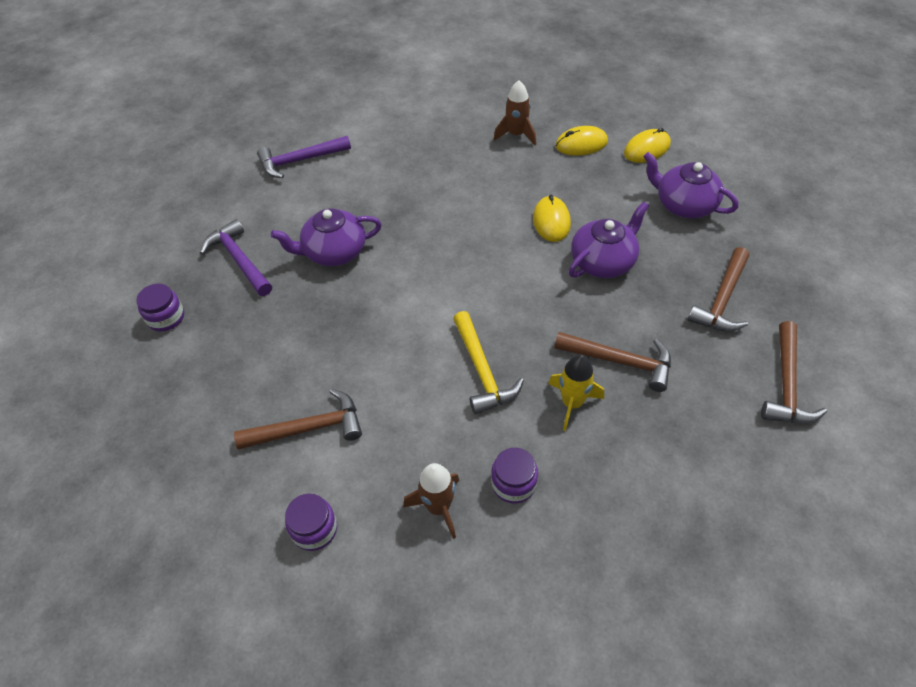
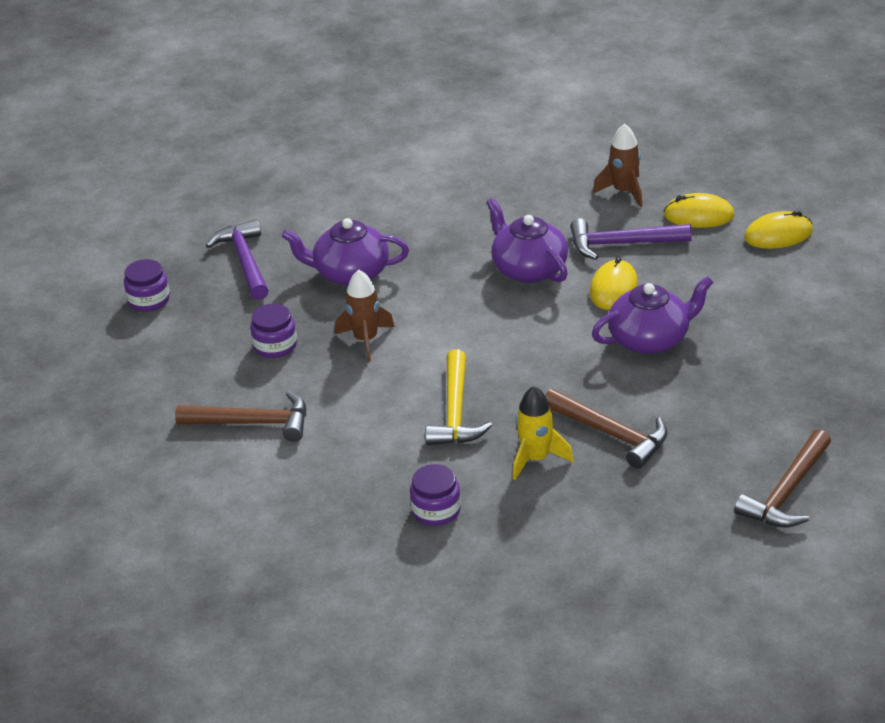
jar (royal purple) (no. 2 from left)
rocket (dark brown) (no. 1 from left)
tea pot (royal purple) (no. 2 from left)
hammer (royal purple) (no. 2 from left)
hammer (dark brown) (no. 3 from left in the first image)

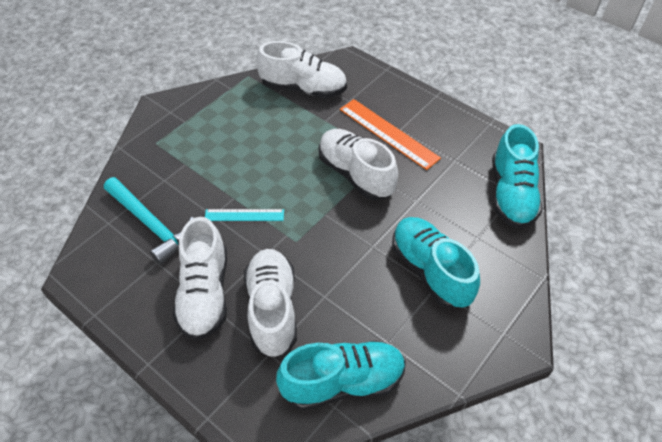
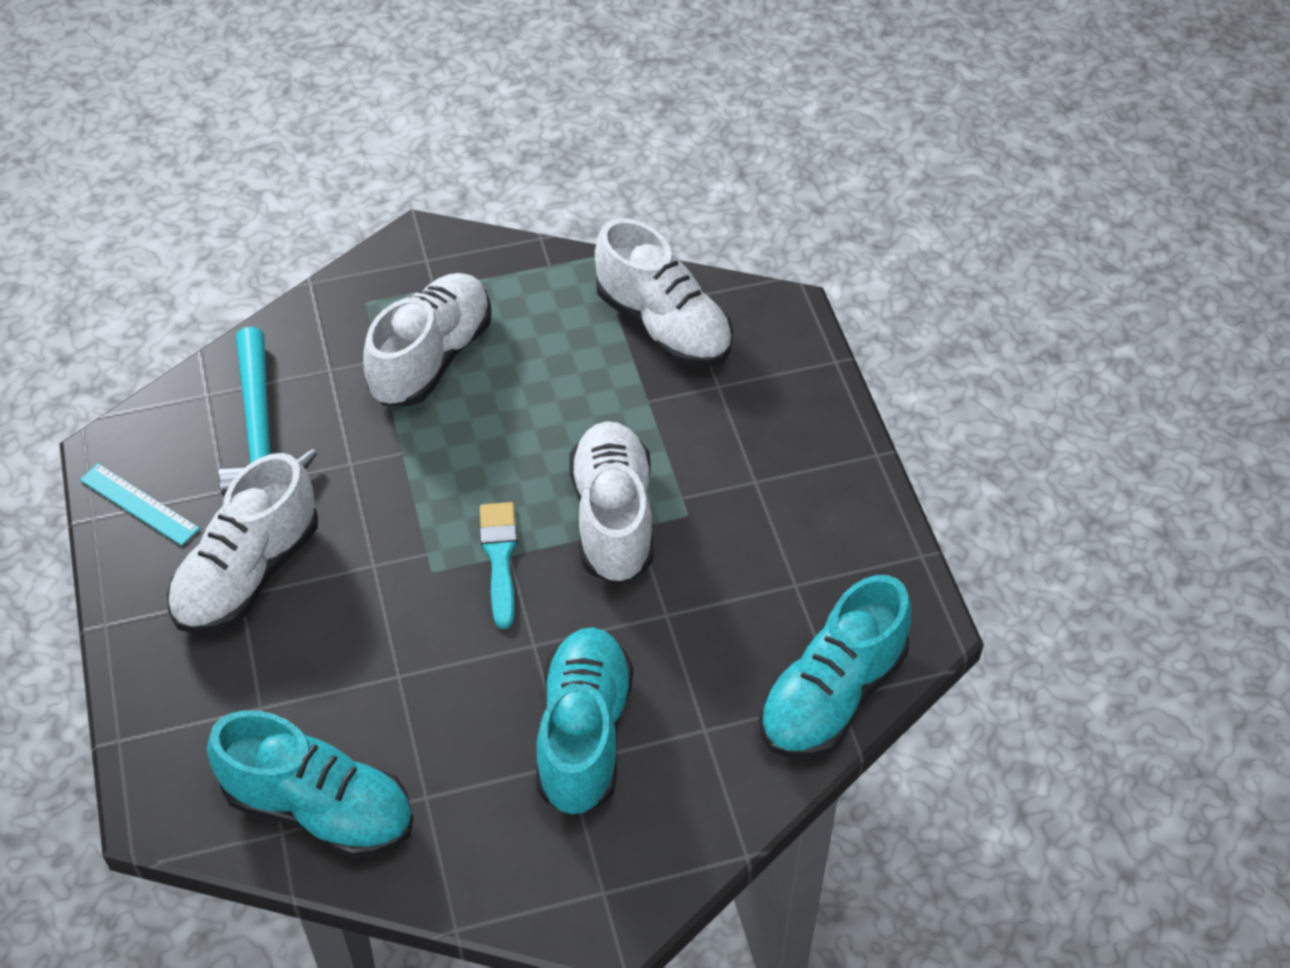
ruler (aqua)
lace-up shoe (pure white) (no. 2 from left)
paintbrush (aqua)
ruler (bright orange)

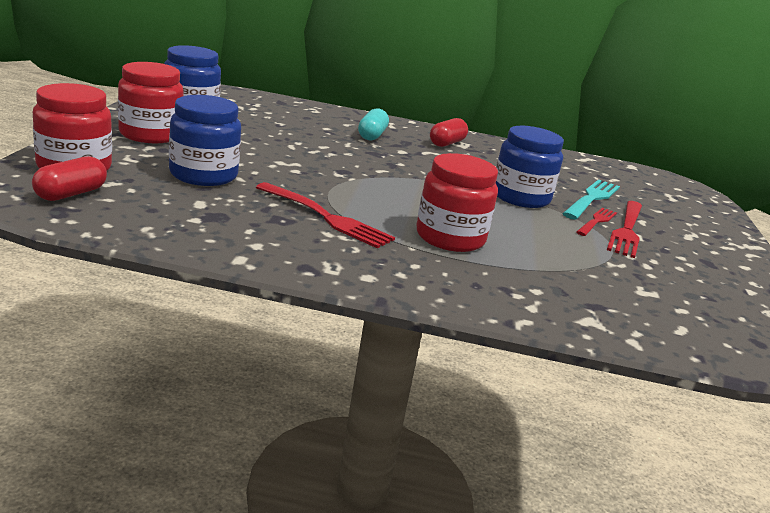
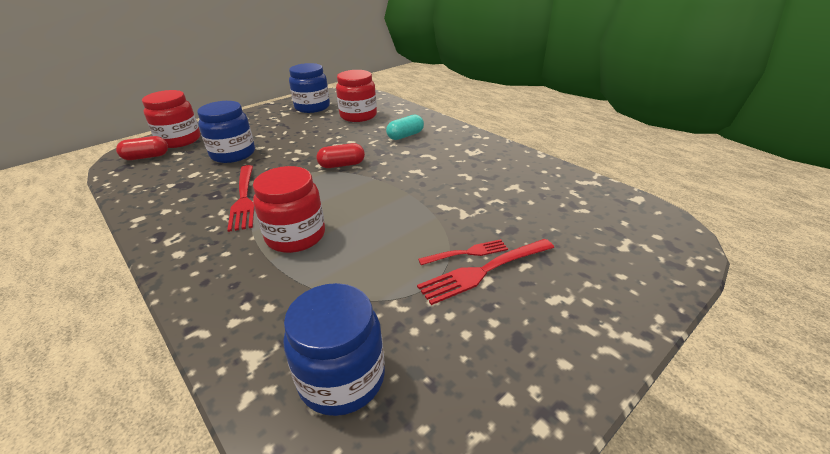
jar (royal blue) (no. 3 from left)
capsule (crimson) (no. 2 from left)
jar (crimson) (no. 3 from left)
dinner fork (aqua)

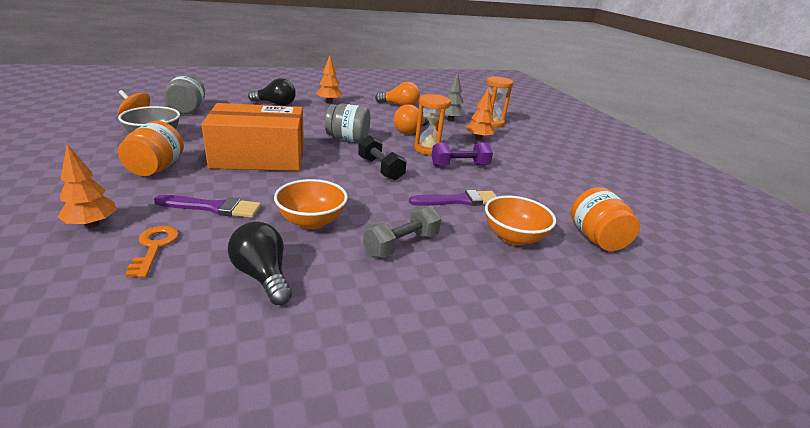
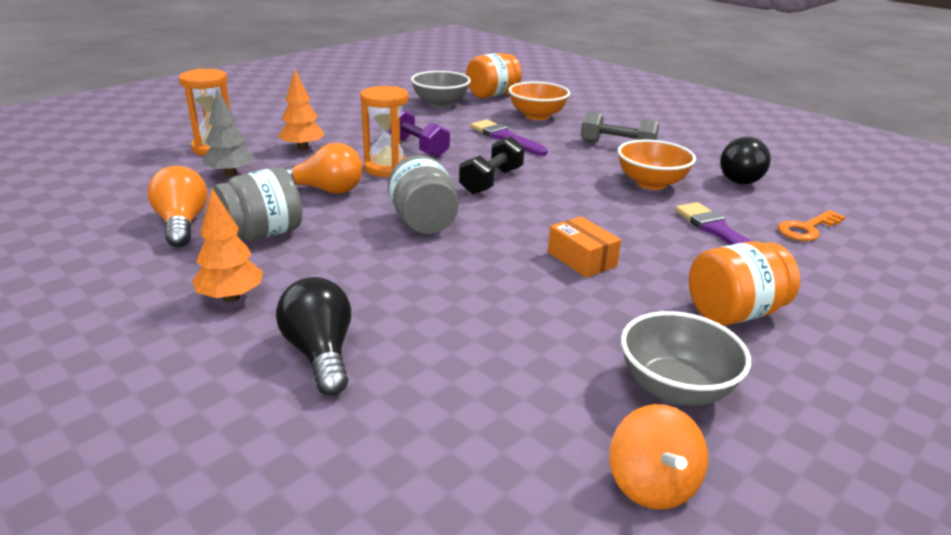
jar (grey) (no. 1 from left)
serving bowl (grey) (no. 1 from left)
parcel (bright orange)
toy tree (bright orange) (no. 1 from left in the first image)

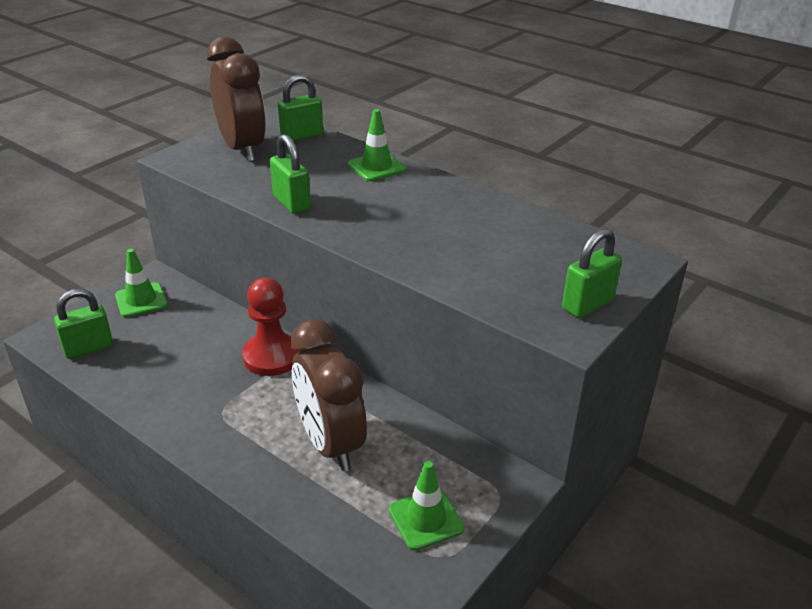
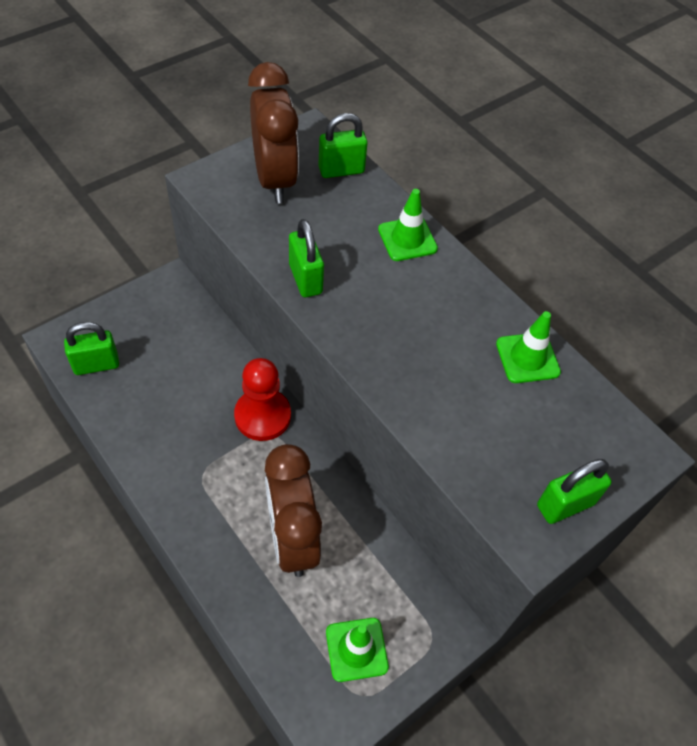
safety cone (green) (no. 3 from left)

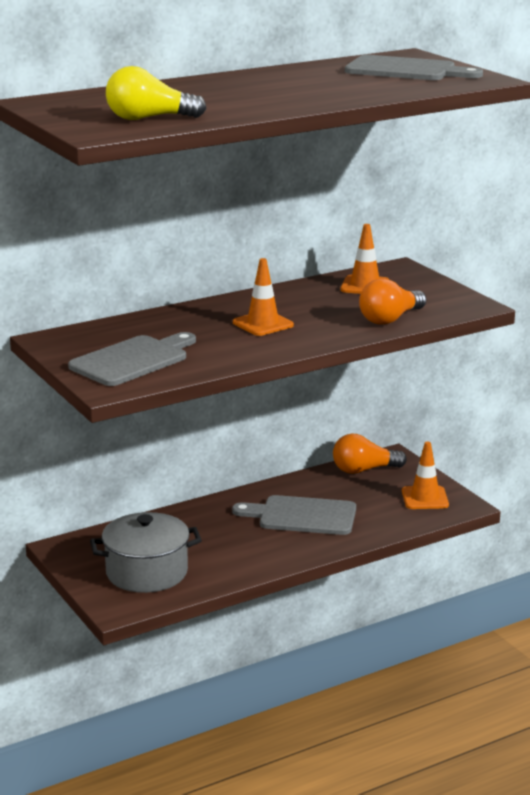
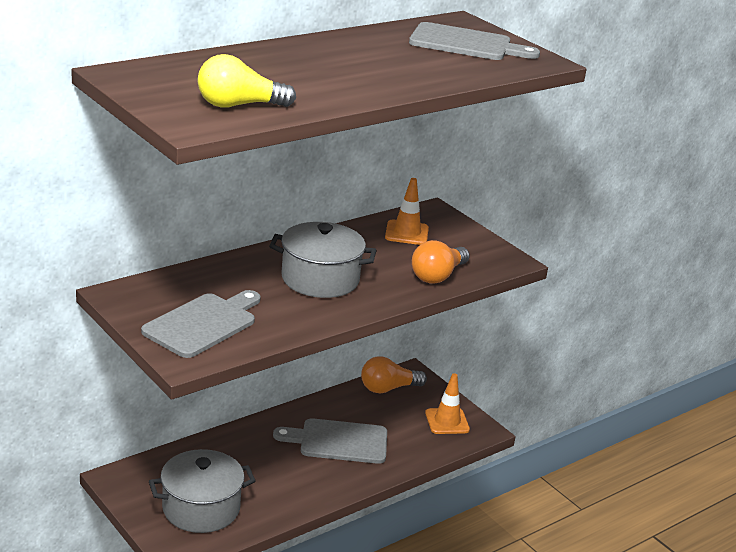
pot (grey) (no. 2 from left)

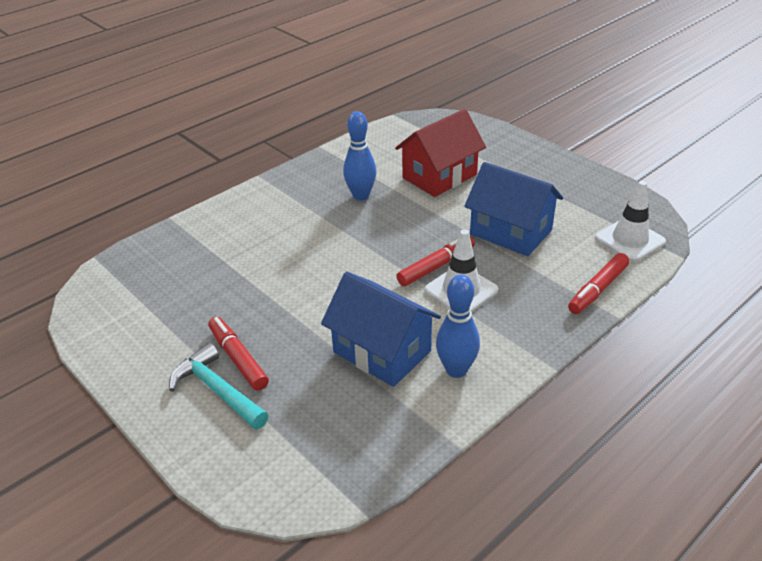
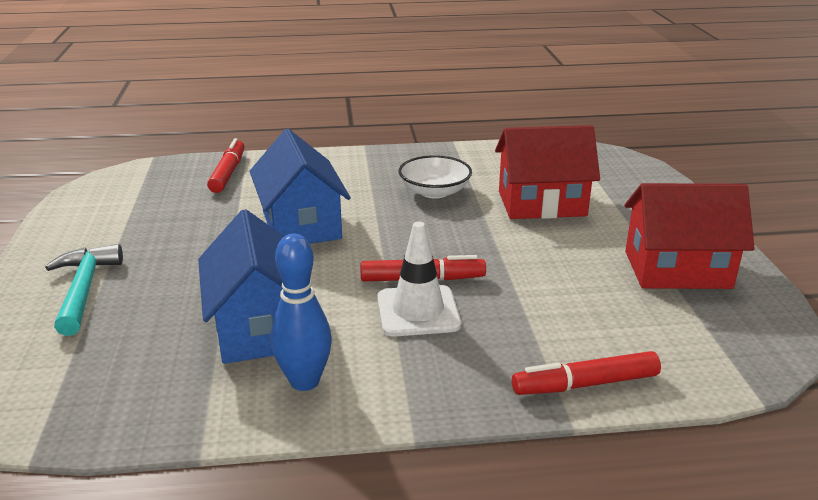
felt pen (crimson) (no. 1 from left)
cottage (royal blue) (no. 2 from left)
serving bowl (pure white)
cottage (crimson) (no. 2 from left)
safety cone (pure white) (no. 2 from left in the first image)

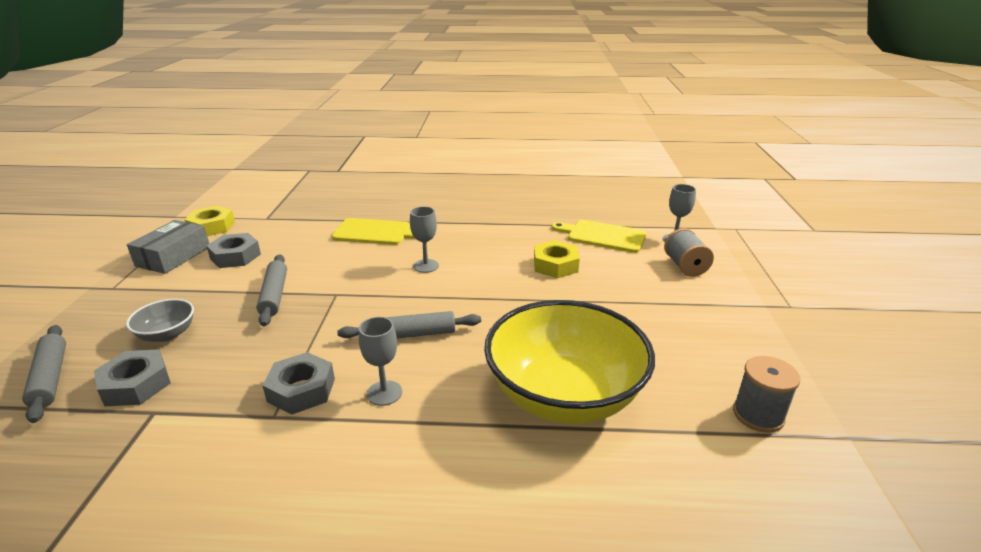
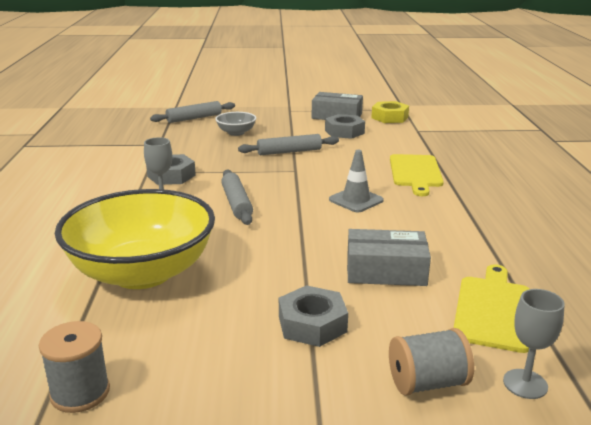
nut (grey) (no. 2 from left)
safety cone (grey)
parcel (grey) (no. 2 from left)

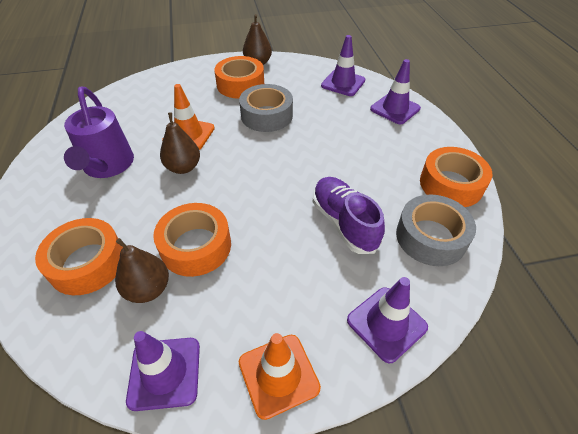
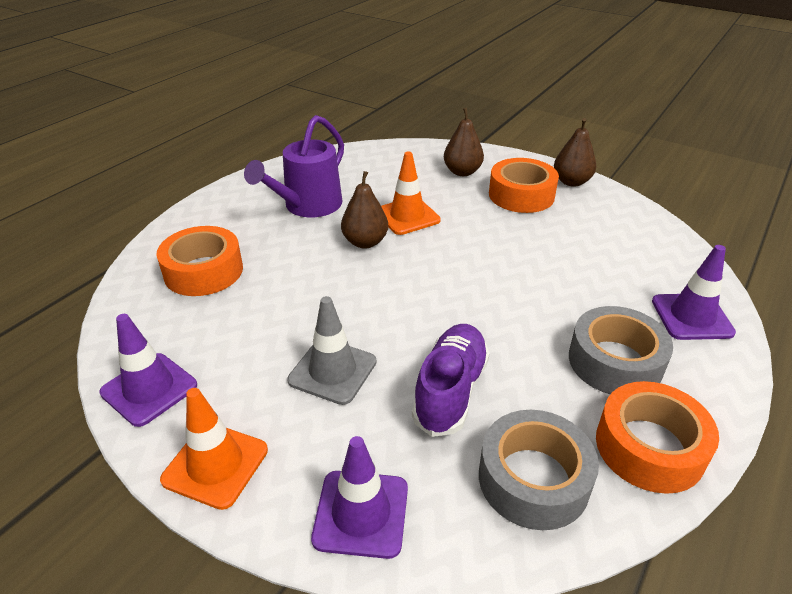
safety cone (grey)
pear (dark brown) (no. 2 from left)
sticky tape (grey) (no. 2 from left)
sticky tape (bright orange) (no. 2 from left in the first image)
safety cone (royal purple) (no. 2 from left in the first image)

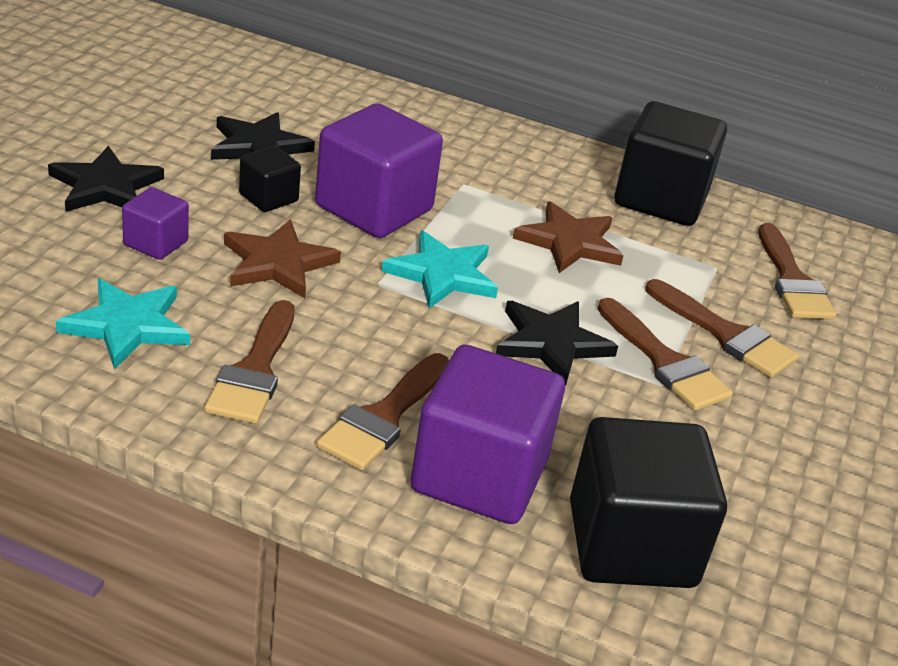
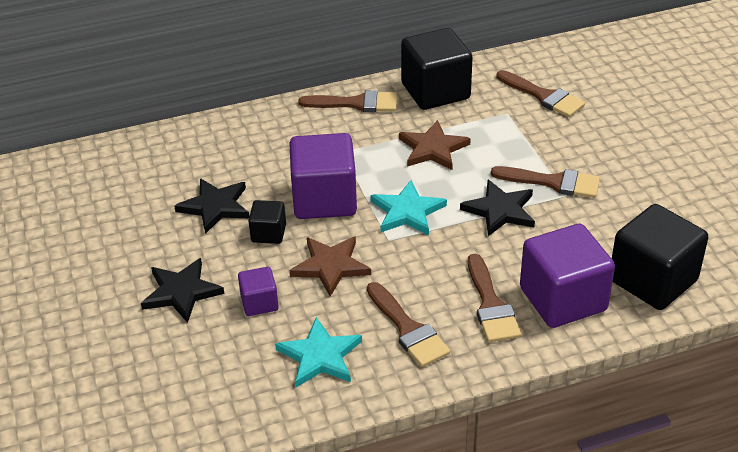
paintbrush (dark brown) (no. 1 from left)

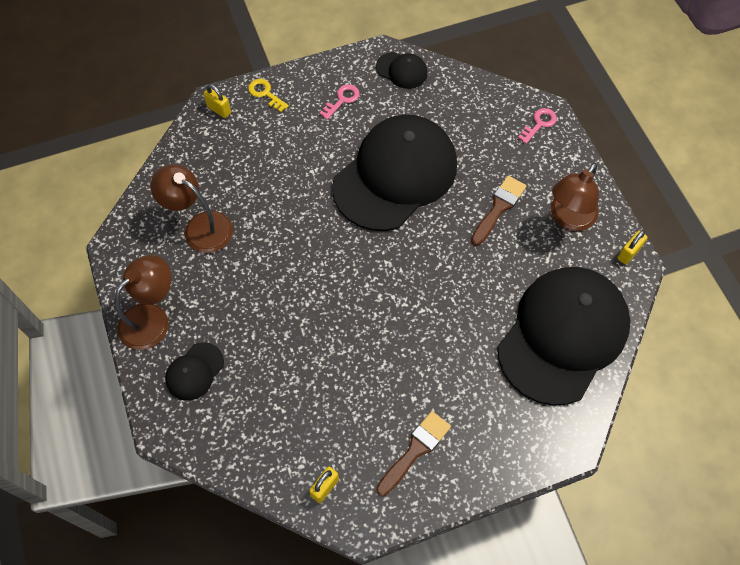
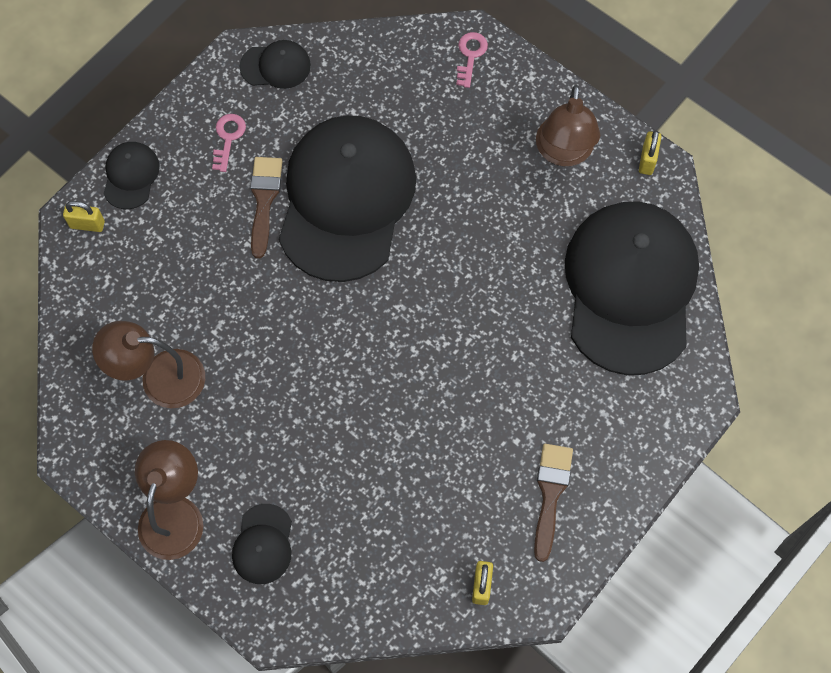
cap (ebony) (no. 1 from left)
paintbrush (dark brown) (no. 1 from left)

